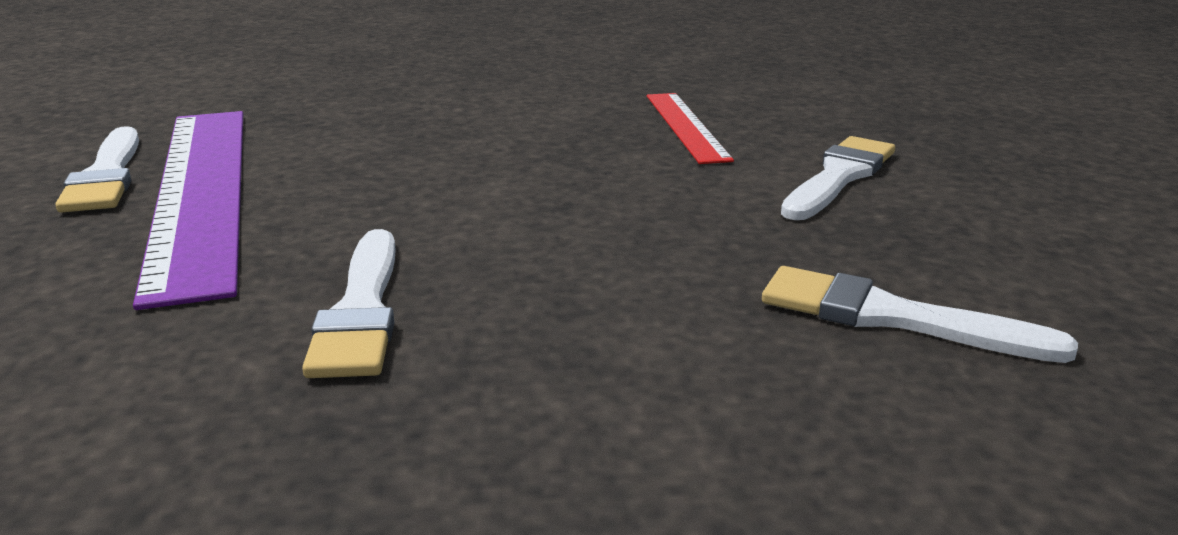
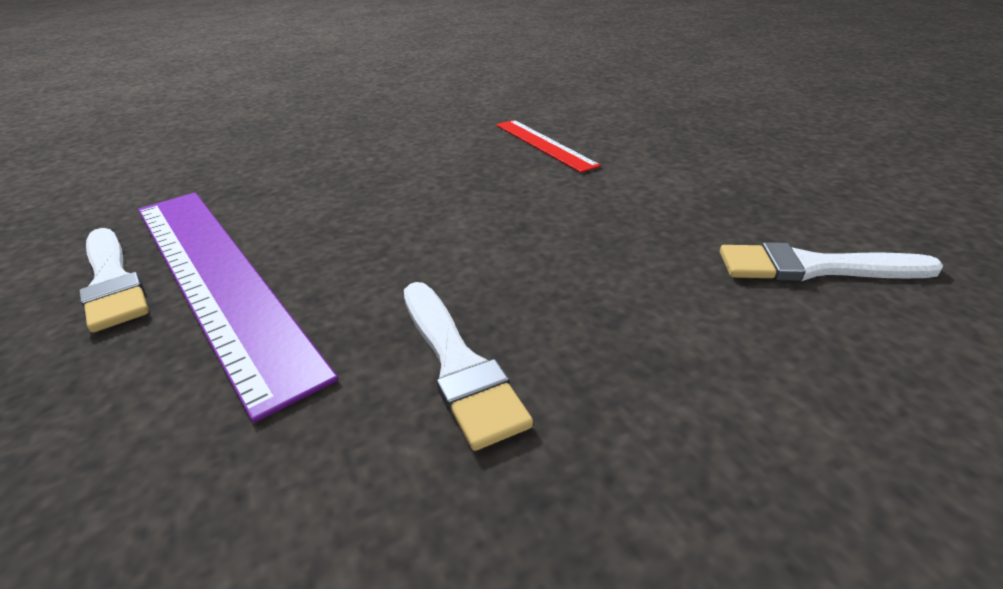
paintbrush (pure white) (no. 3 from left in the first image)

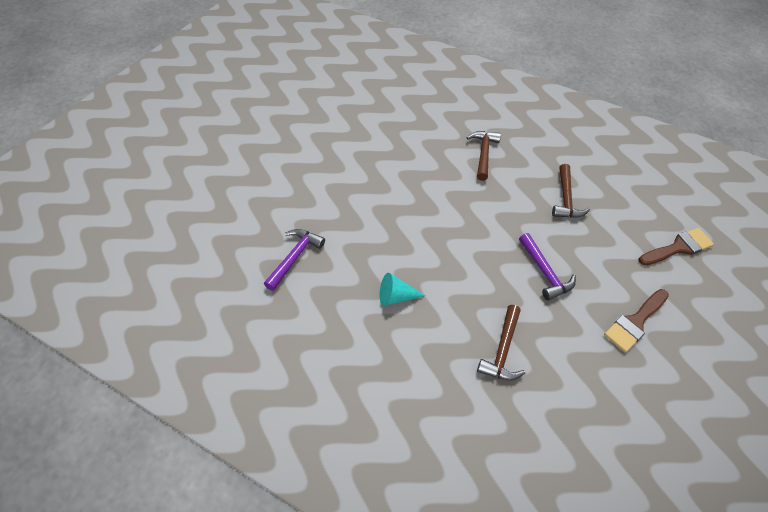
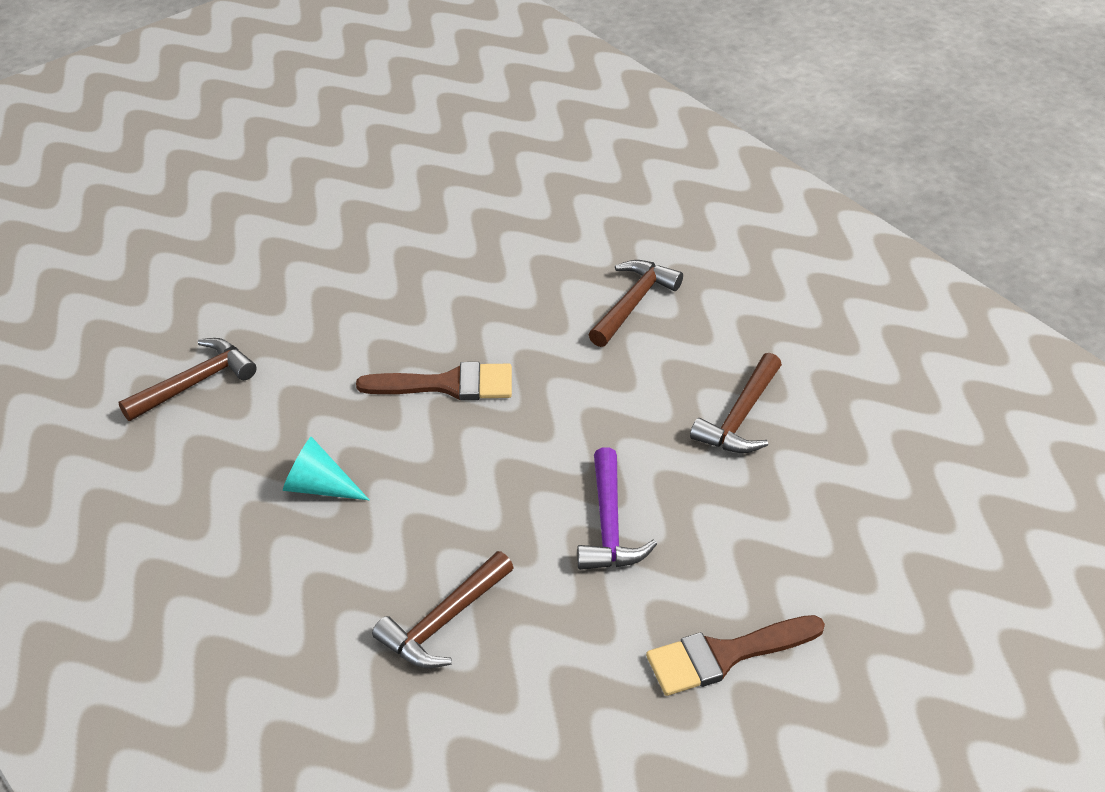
hammer (dark brown) (no. 1 from left)
paintbrush (dark brown) (no. 1 from left)

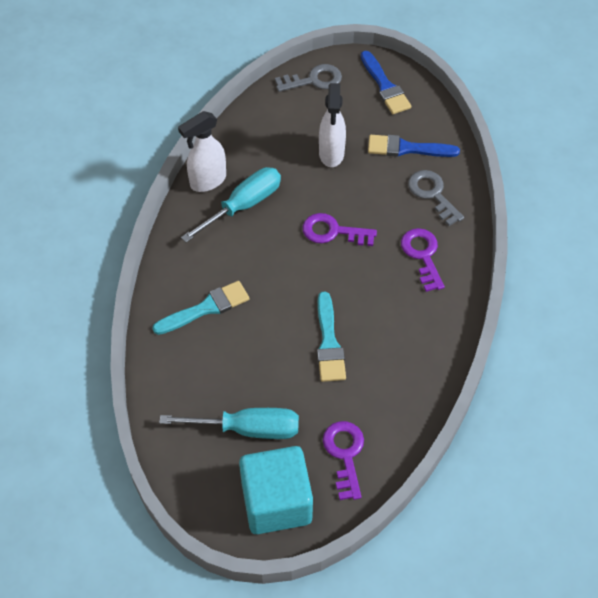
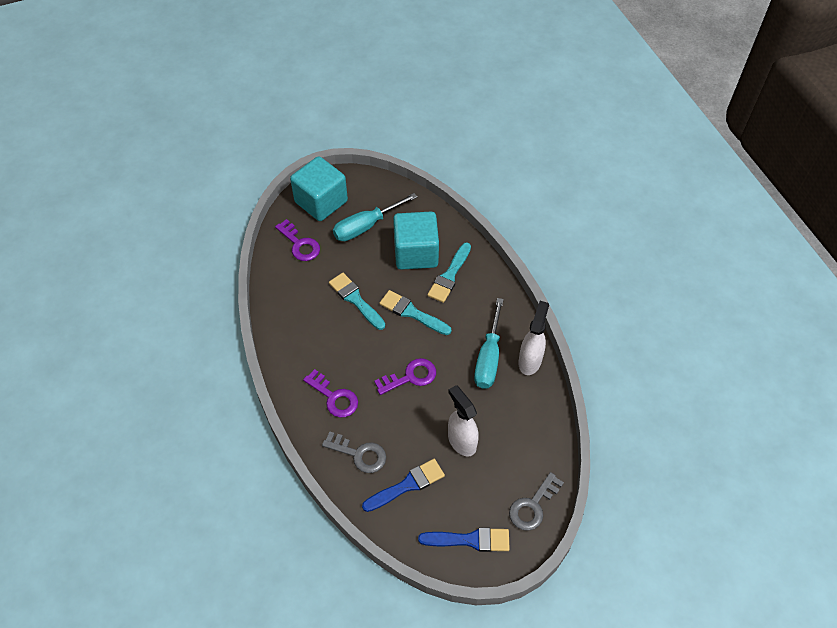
paintbrush (aqua) (no. 2 from left)
block (aqua) (no. 2 from left)
paintbrush (royal blue) (no. 2 from left)

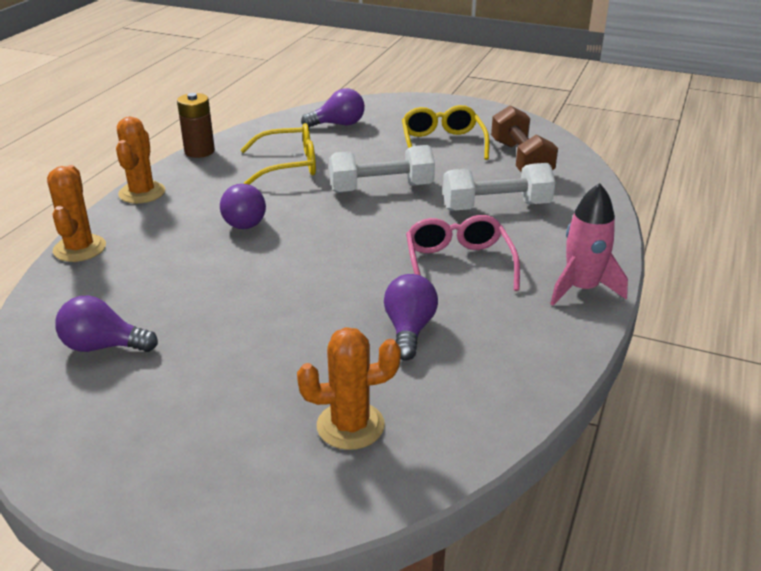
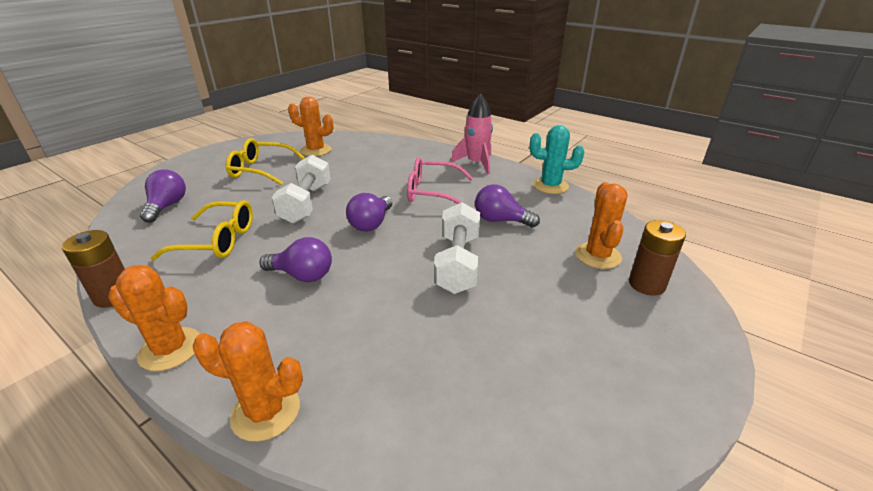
glasses (golden) (no. 1 from left)
cactus (bright orange) (no. 3 from left)
lightbulb (royal purple) (no. 3 from left)
hand weight (pure white) (no. 2 from left)
cactus (aqua)
AA battery (dark brown) (no. 2 from left)

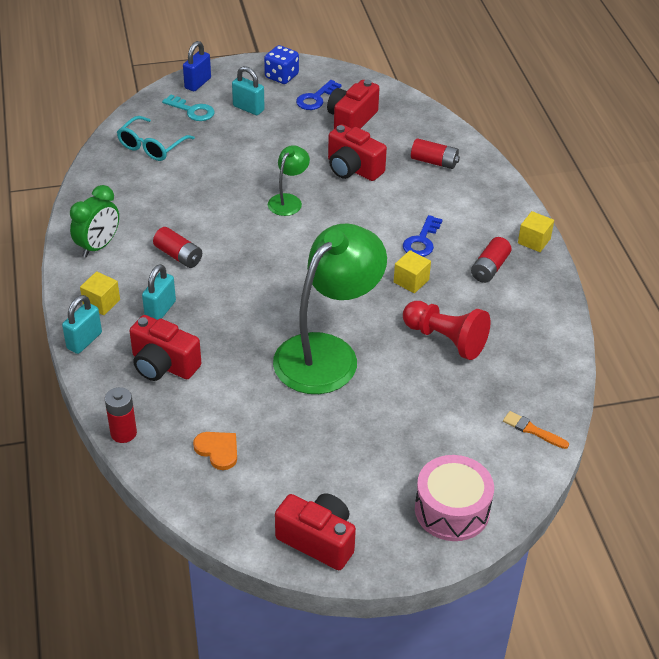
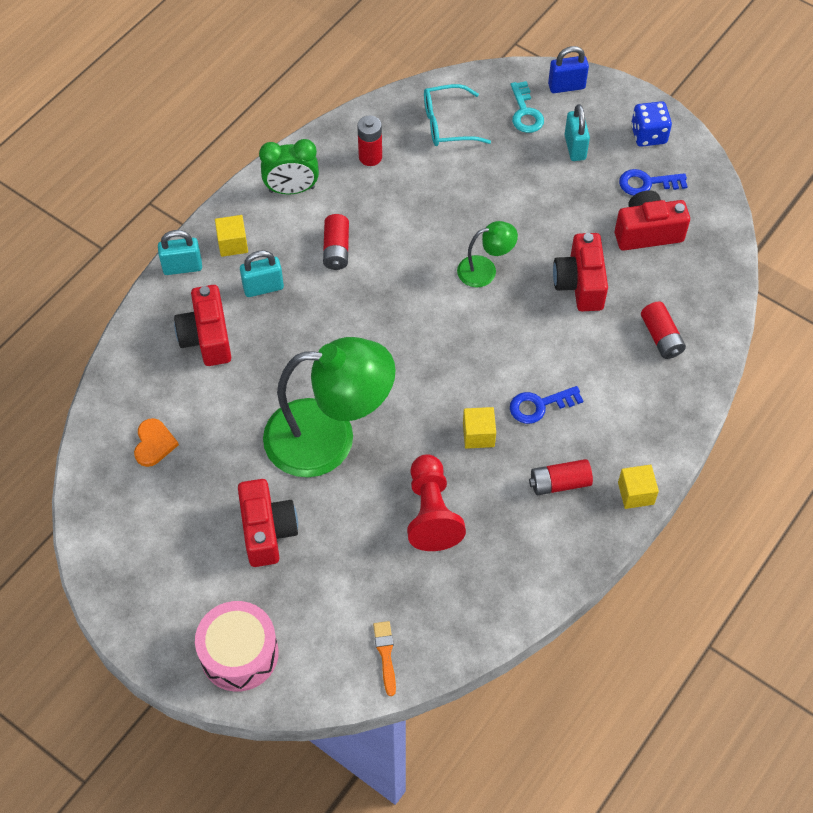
compact camera (crimson) (no. 2 from left)
AA battery (crimson) (no. 2 from left)

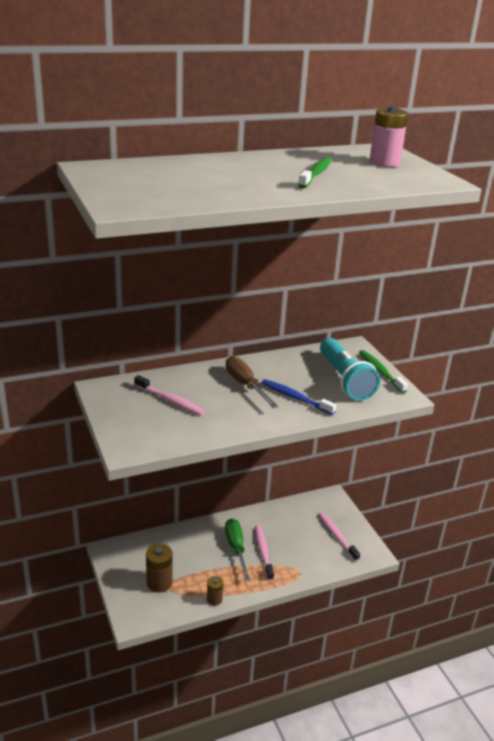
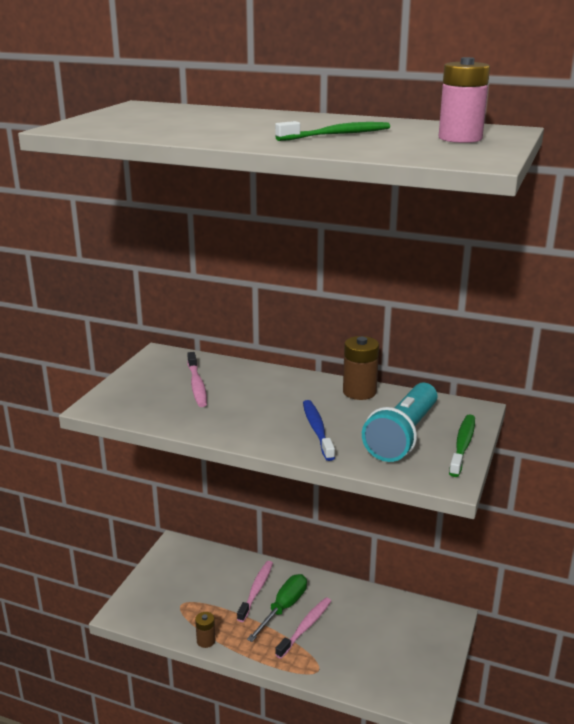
dental brush (rose-pink) (no. 2 from left)
AA battery (dark brown) (no. 2 from left)
hand screwdriver (dark brown)

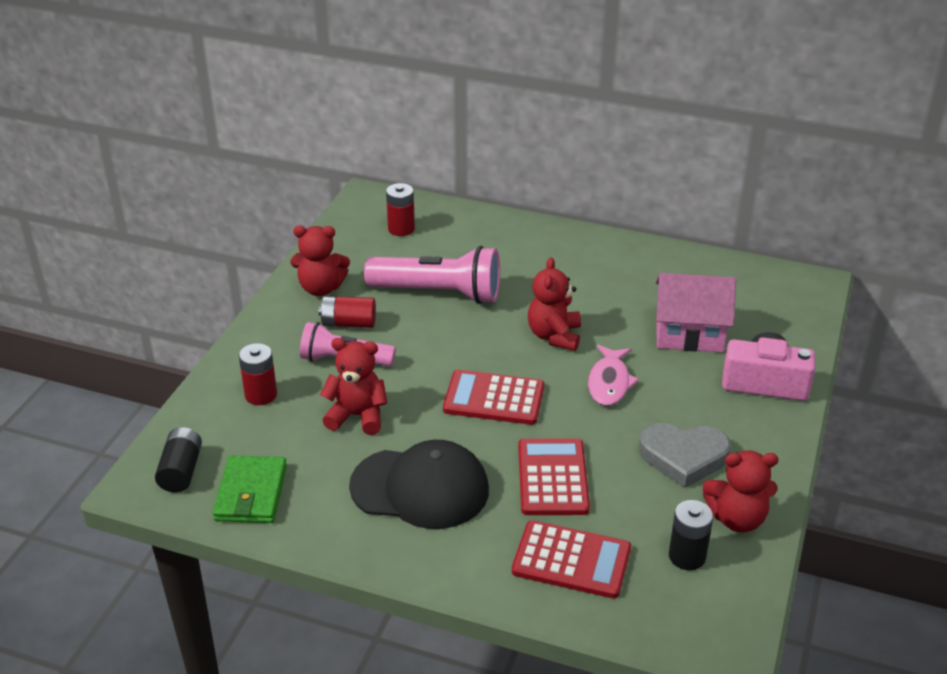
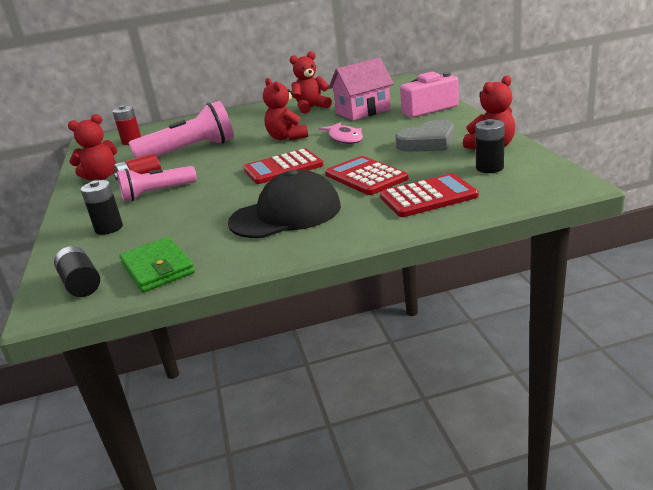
AA battery (ebony) (no. 2 from left)
teddy (crimson) (no. 3 from left)

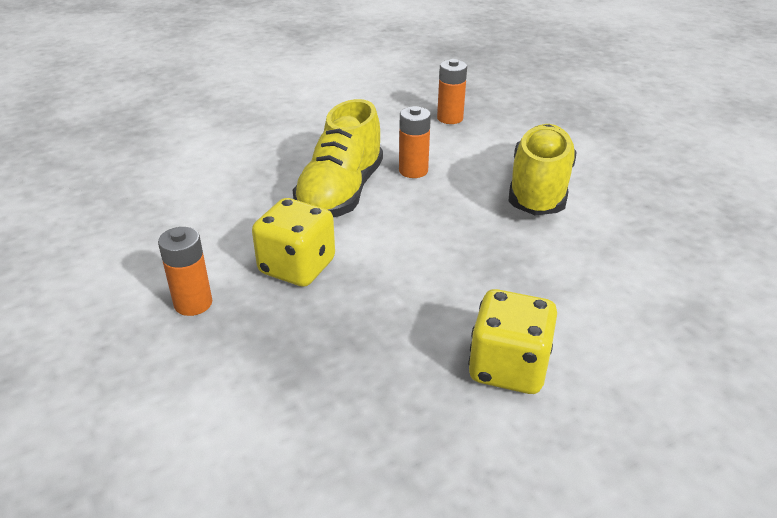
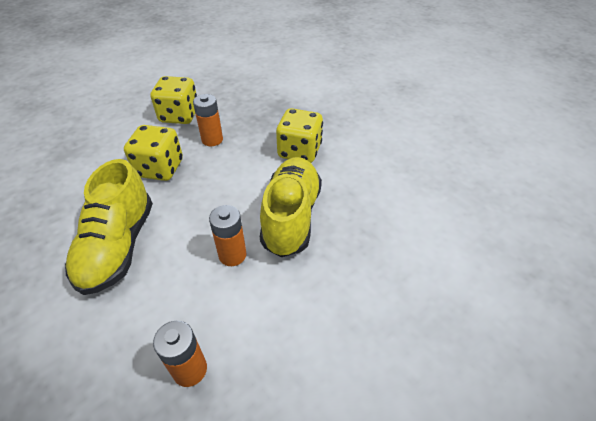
die (golden) (no. 1 from left)
AA battery (bright orange) (no. 2 from left)

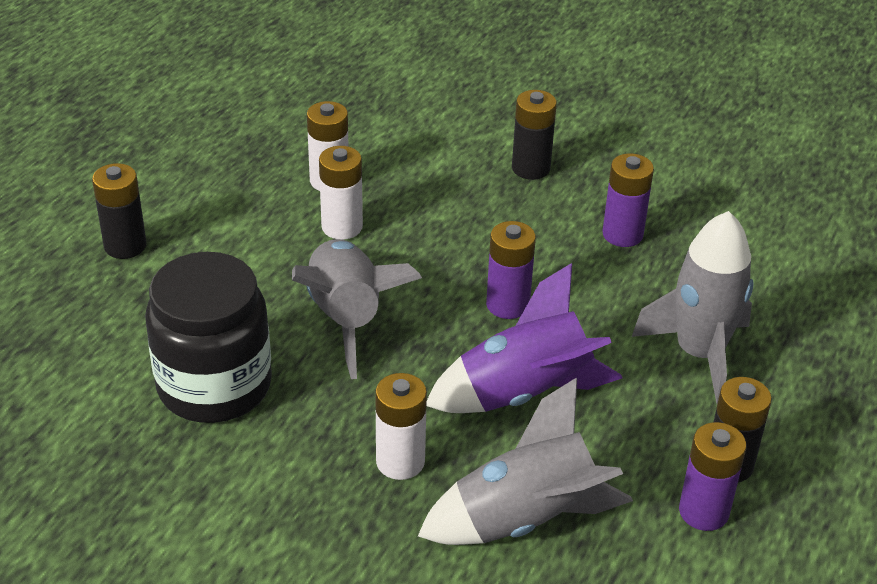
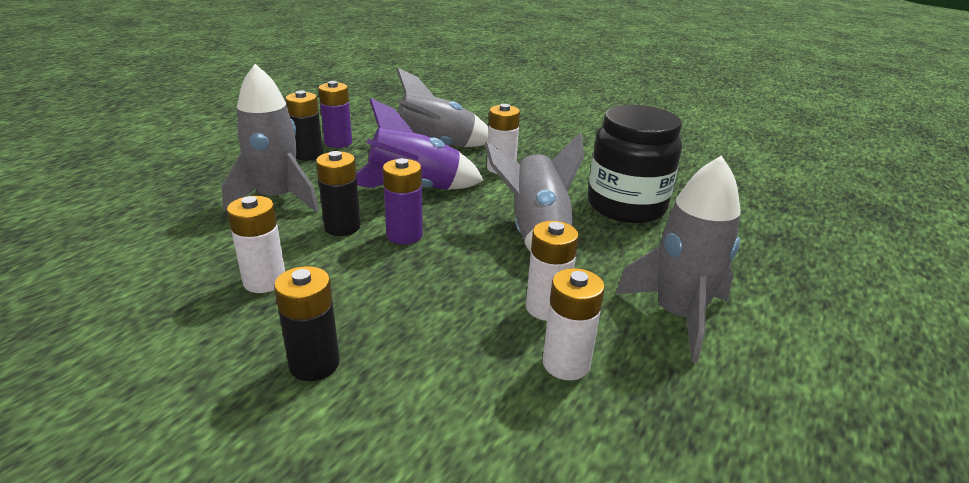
AA battery (pure white) (no. 1 from left)
AA battery (ebony) (no. 3 from left)
rocket (grey) (no. 4 from left)

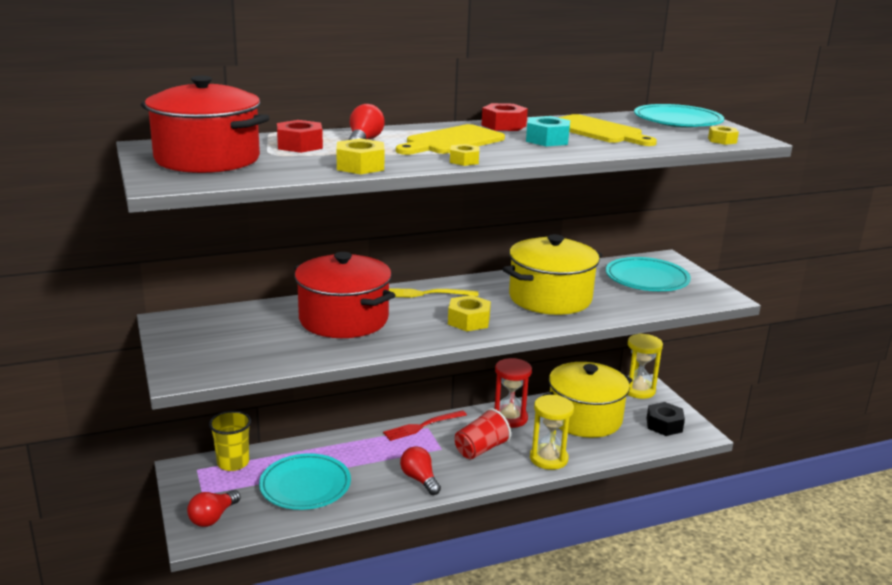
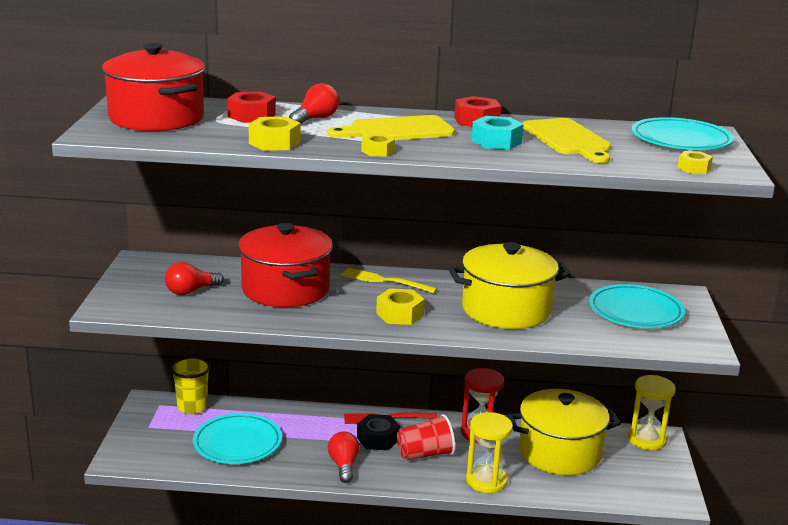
lightbulb (crimson) (no. 1 from left)
nut (ebony)

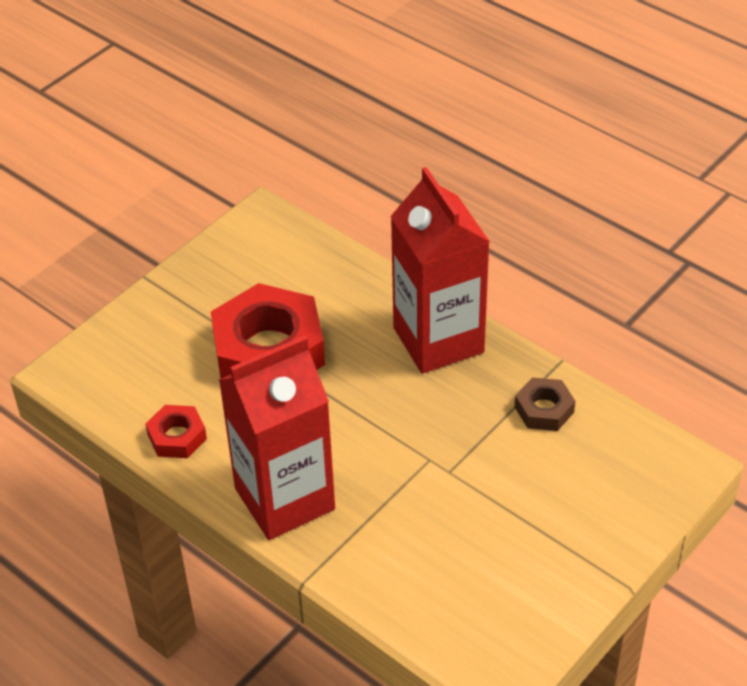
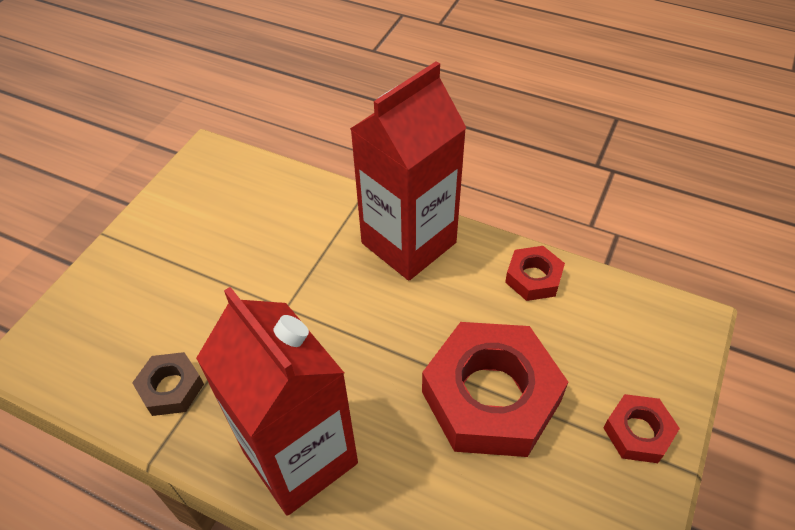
nut (crimson) (no. 3 from left)

